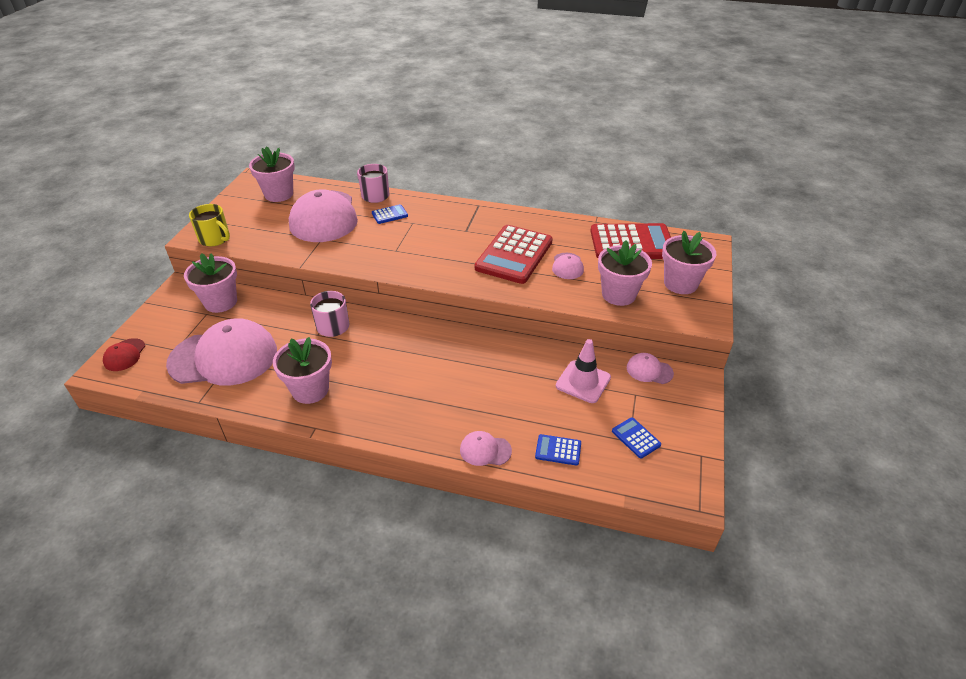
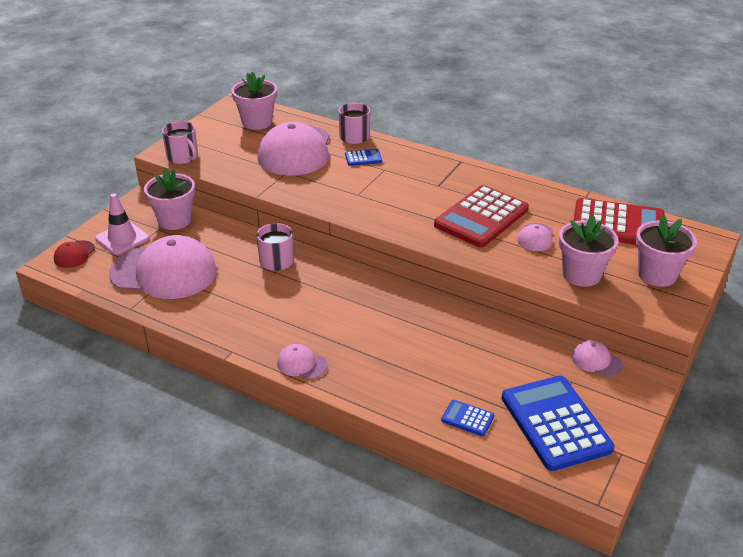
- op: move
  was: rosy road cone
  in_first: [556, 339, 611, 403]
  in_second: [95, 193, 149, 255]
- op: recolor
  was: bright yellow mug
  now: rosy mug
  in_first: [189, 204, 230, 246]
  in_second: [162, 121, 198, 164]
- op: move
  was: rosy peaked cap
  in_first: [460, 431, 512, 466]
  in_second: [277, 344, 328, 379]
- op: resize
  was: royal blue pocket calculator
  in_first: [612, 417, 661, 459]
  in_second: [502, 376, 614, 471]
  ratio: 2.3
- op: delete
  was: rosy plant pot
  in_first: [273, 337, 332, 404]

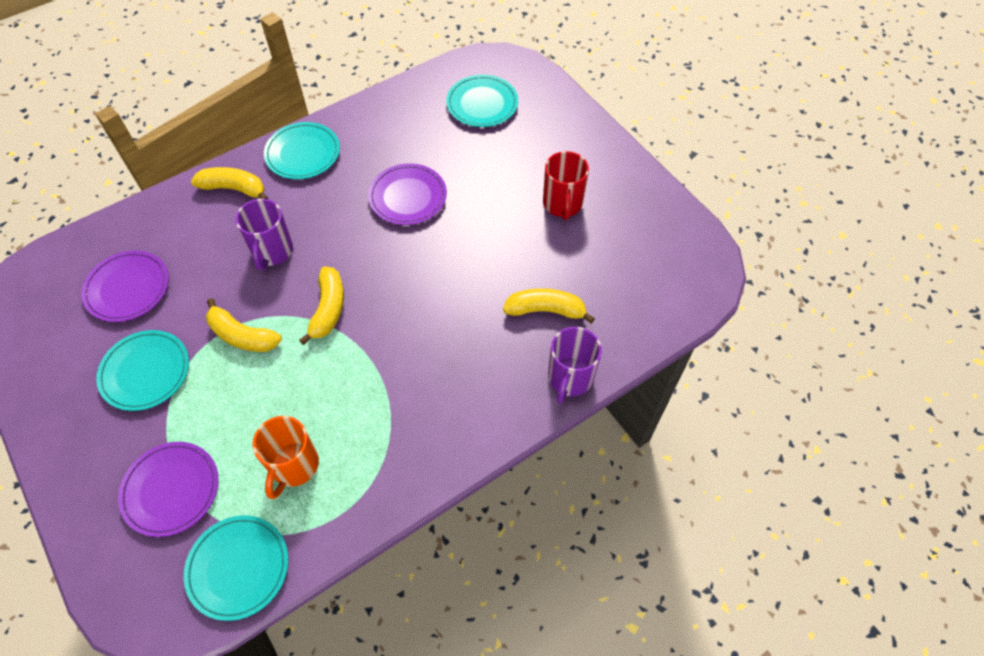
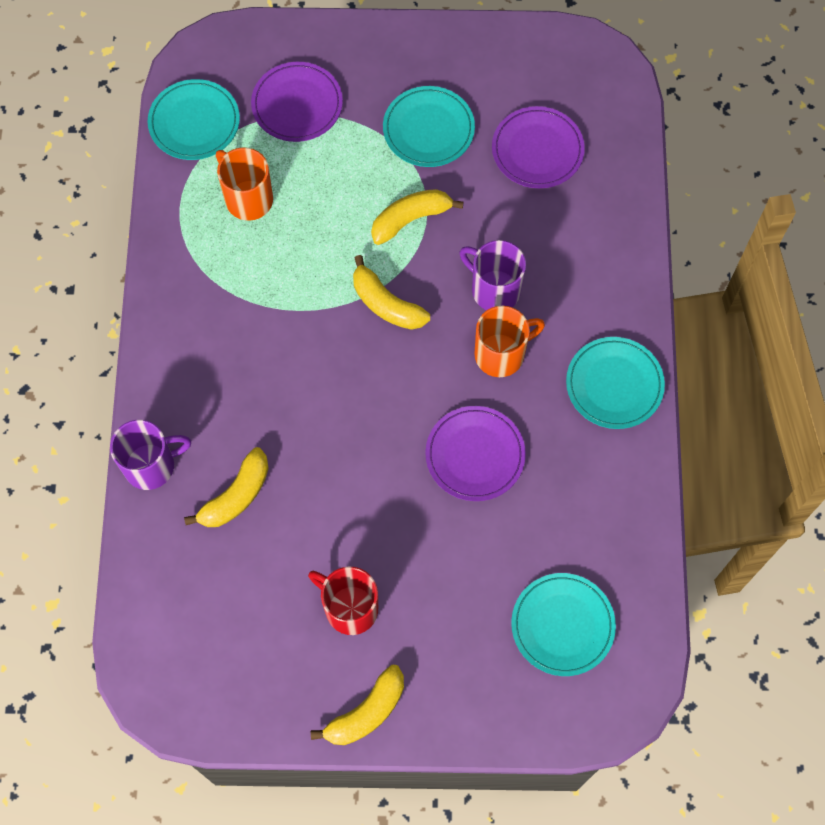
- op: rotate
  was: royal purple mug
  in_first: [548, 327, 602, 403]
  in_second: [110, 420, 191, 490]
  clockwise: 105
- op: move
  was: bright yellow banana
  in_first: [191, 167, 268, 199]
  in_second: [311, 665, 404, 745]
- op: insert
  now: orange mug
  in_second: [474, 306, 545, 377]

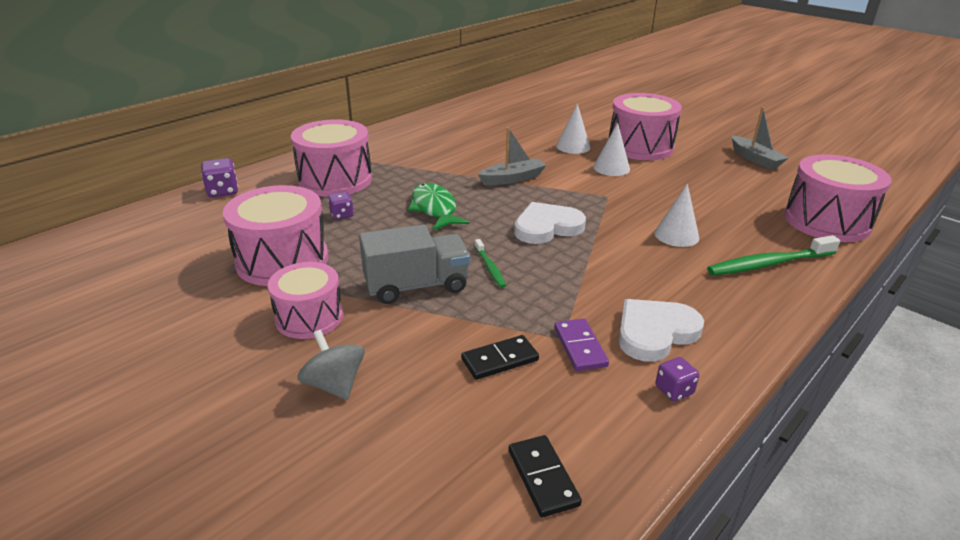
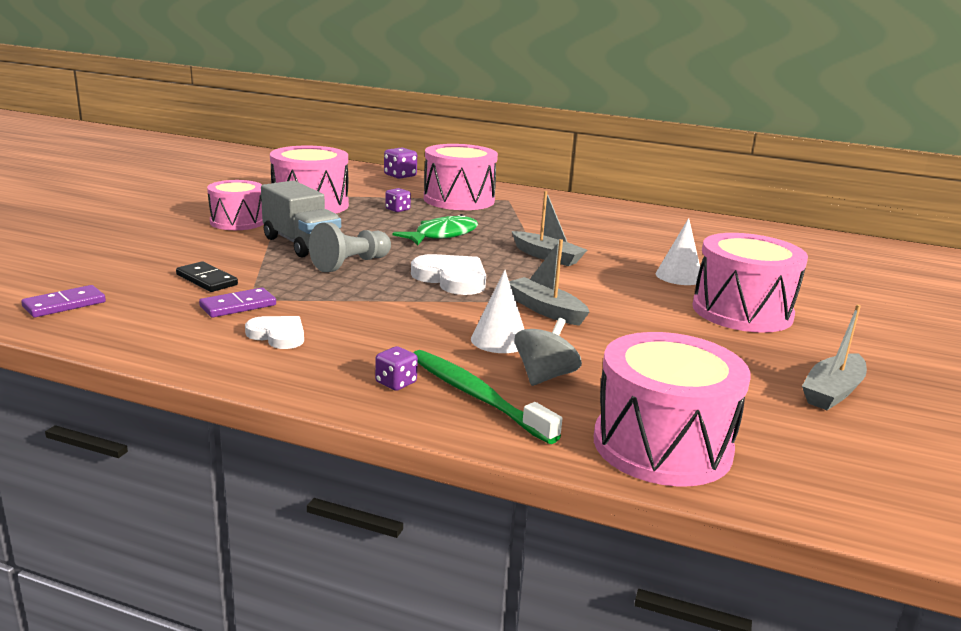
- op: recolor
  was: black domino piece
  now: royal purple domino piece
  in_first: [508, 435, 582, 517]
  in_second: [21, 285, 106, 317]
- op: resize
  was: white heart
  in_first: [619, 299, 704, 362]
  in_second: [245, 316, 304, 349]
  ratio: 0.64
- op: replace
  was: green dental brush
  now: gray game pawn
  in_first: [475, 239, 506, 288]
  in_second: [309, 222, 391, 272]
- op: move
  was: royal purple die
  in_first: [655, 357, 699, 401]
  in_second: [375, 346, 418, 391]
- op: insert
  now: gray sailboat
  in_second: [509, 239, 589, 326]
- op: move
  was: gray whirligig
  in_first: [297, 330, 365, 400]
  in_second: [514, 318, 582, 386]
- op: delete
  was: white solid cone
  in_first: [593, 123, 630, 176]

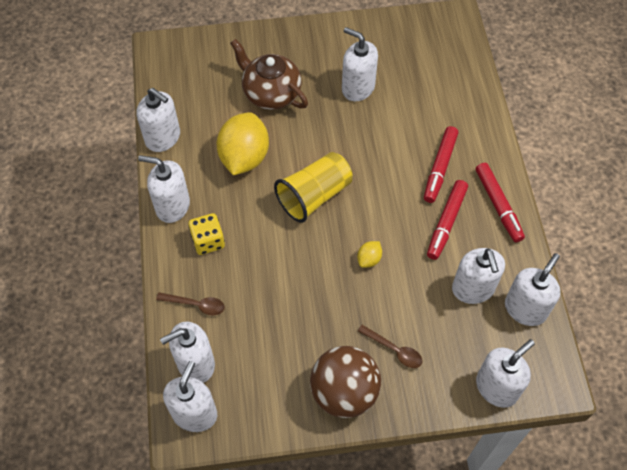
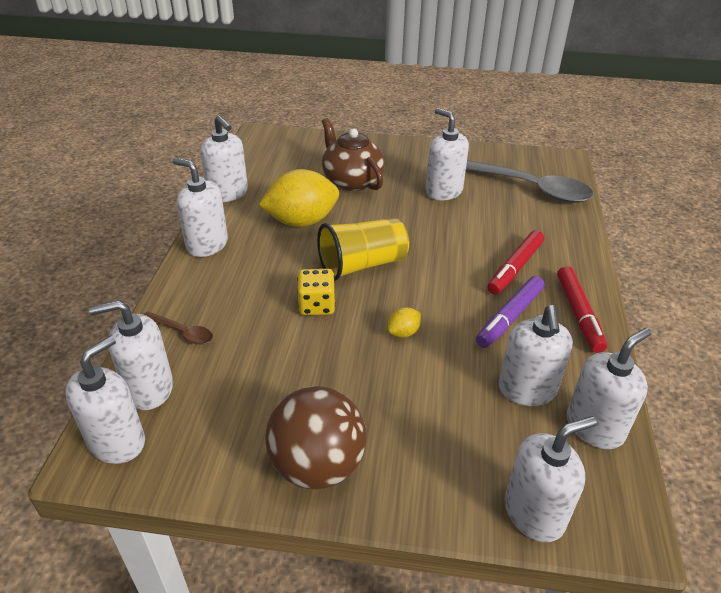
- op: rotate
  was: bright yellow toy lemon
  in_first: [216, 112, 269, 175]
  in_second: [259, 169, 339, 227]
  clockwise: 45
- op: move
  was: bright yellow die
  in_first: [188, 213, 225, 255]
  in_second: [297, 269, 335, 315]
- op: insert
  now: gray spoon
  in_second: [466, 160, 593, 203]
- op: recolor
  was: red felt pen
  now: royal purple felt pen
  in_first: [427, 180, 468, 260]
  in_second: [476, 276, 545, 348]
- op: delete
  was: russet spoon
  in_first: [358, 325, 422, 368]

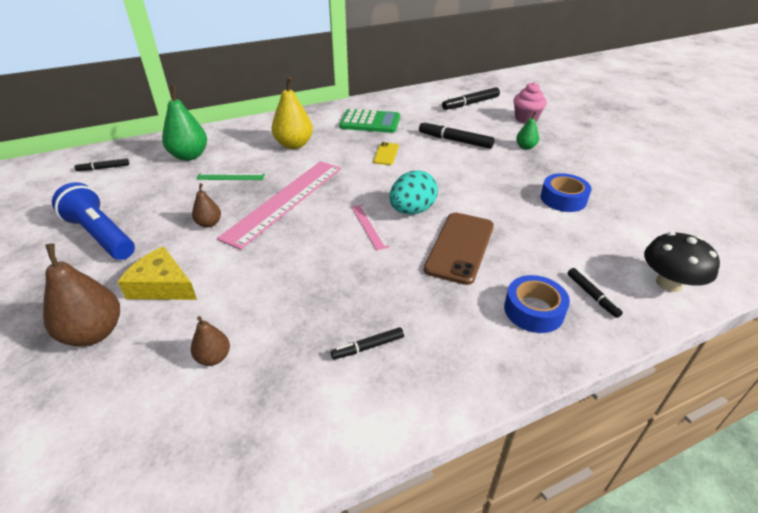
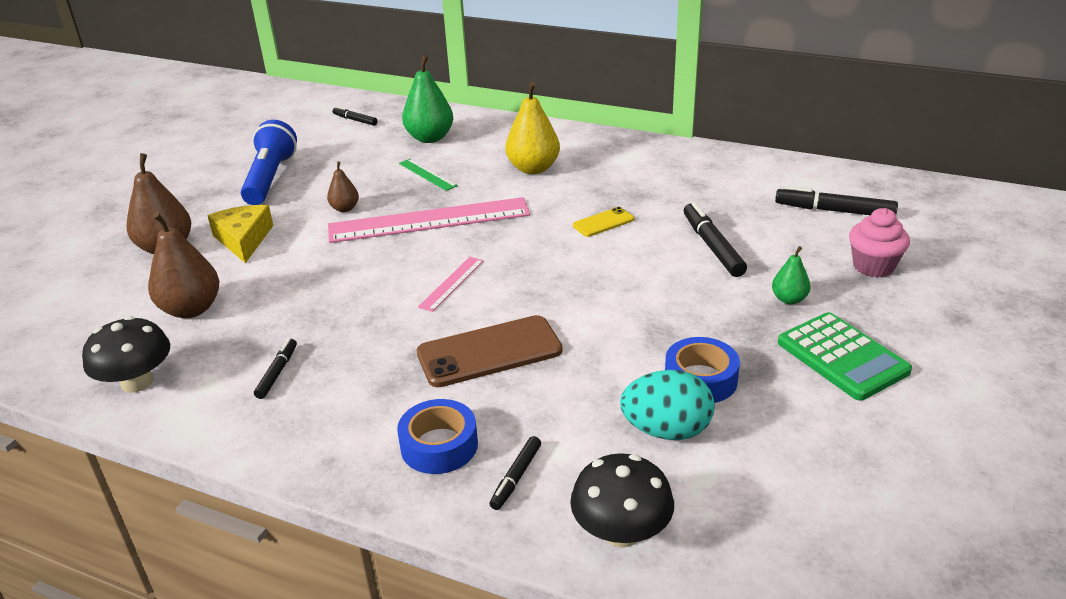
- op: insert
  now: black toadstool
  in_second: [82, 316, 170, 393]
- op: resize
  was: russet pear
  in_first: [191, 316, 230, 366]
  in_second: [148, 212, 219, 318]
  ratio: 1.85
- op: rotate
  was: black felt pen
  in_first: [331, 327, 404, 359]
  in_second: [254, 339, 297, 399]
  clockwise: 75
- op: move
  was: aqua egg shape
  in_first: [389, 170, 438, 214]
  in_second: [620, 370, 715, 440]
- op: move
  was: green pocket calculator
  in_first: [340, 109, 400, 133]
  in_second: [778, 312, 912, 401]

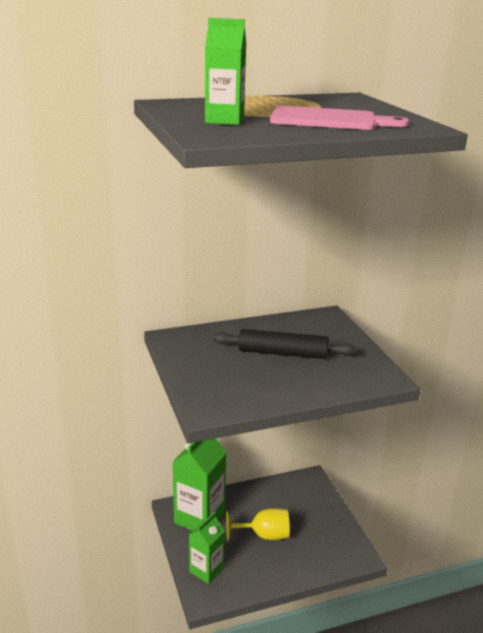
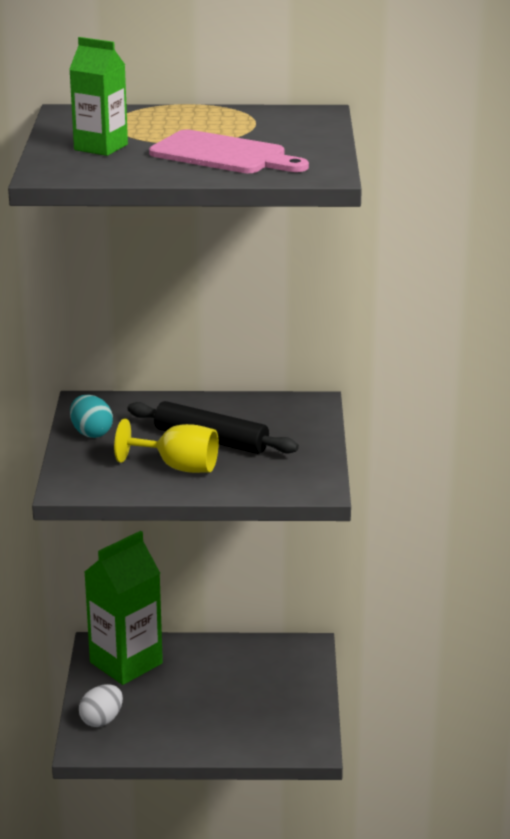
- op: insert
  now: aqua egg shape
  in_second: [70, 395, 113, 438]
- op: replace
  was: green juice carton
  now: white egg shape
  in_first: [189, 512, 225, 584]
  in_second: [79, 684, 123, 727]
- op: move
  was: bright yellow wine glass
  in_first: [226, 508, 290, 541]
  in_second: [114, 419, 219, 473]

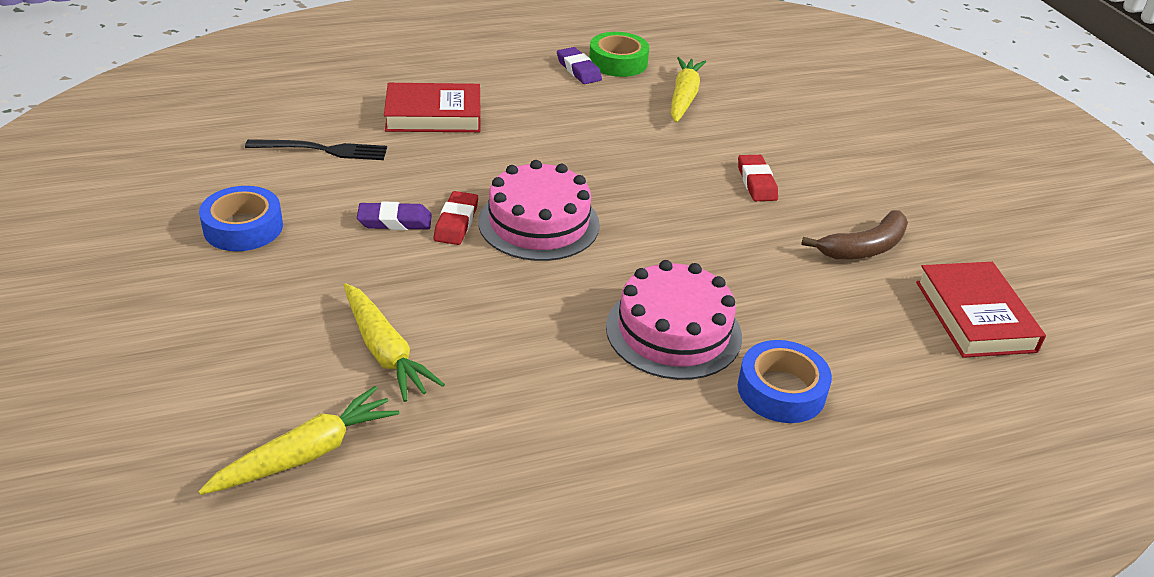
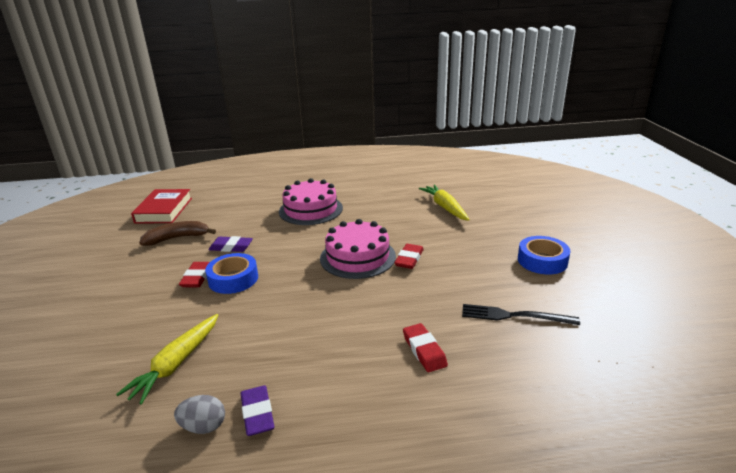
- op: replace
  was: green tape
  now: gray egg shape
  in_first: [589, 32, 649, 77]
  in_second: [174, 395, 225, 434]
- op: move
  was: royal blue tape
  in_first: [738, 340, 832, 423]
  in_second: [205, 253, 258, 294]
- op: move
  was: royal purple gum eraser
  in_first: [357, 202, 432, 230]
  in_second: [209, 236, 253, 252]
- op: replace
  was: red book
  now: red gum eraser
  in_first: [384, 83, 481, 132]
  in_second: [403, 323, 448, 372]
- op: delete
  was: bright yellow toy carrot
  in_first: [198, 386, 400, 495]

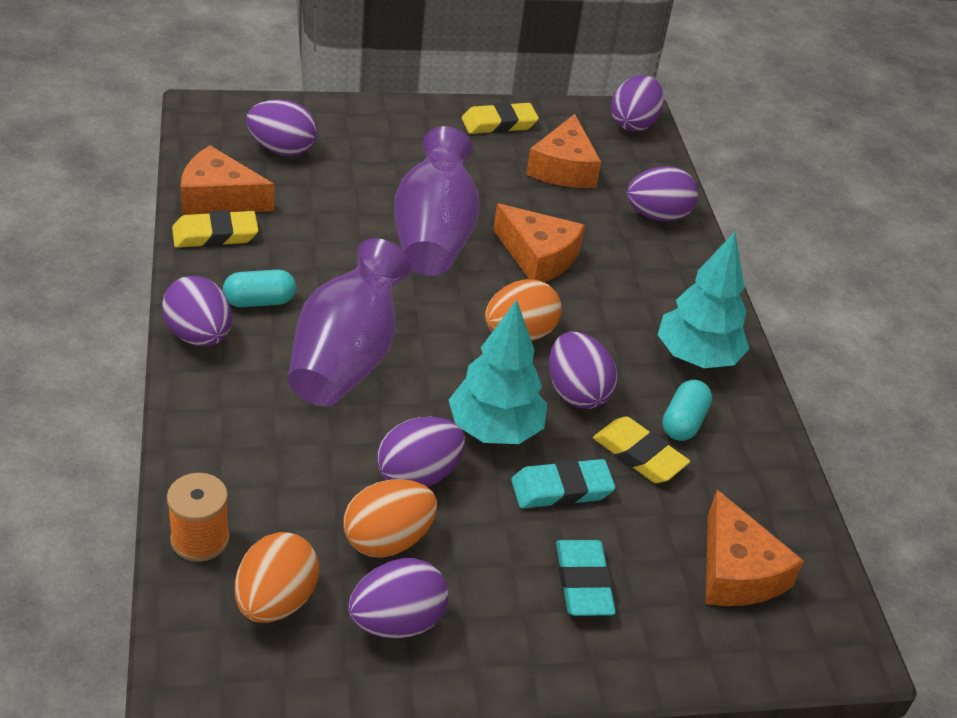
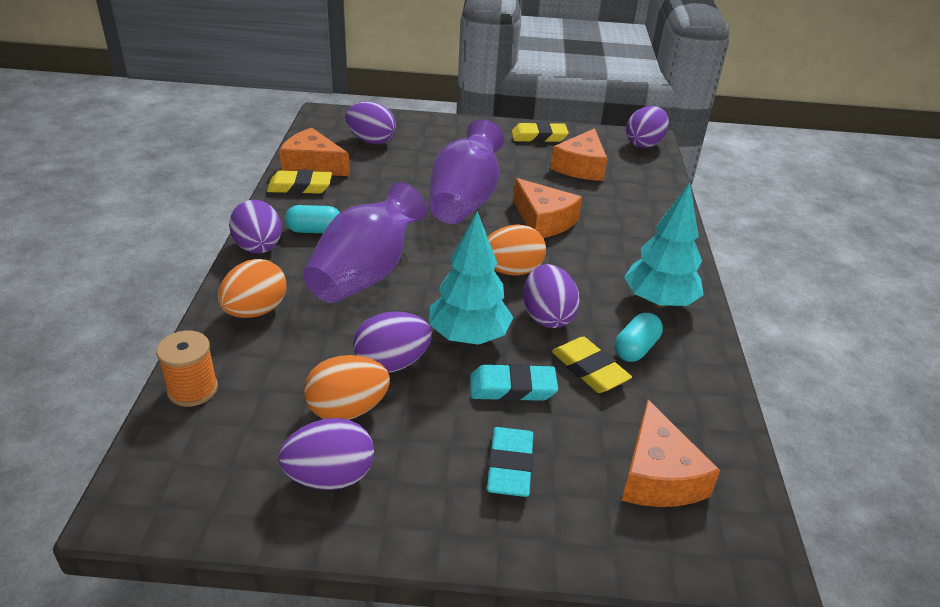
- op: move
  was: orange egg shape
  in_first: [235, 532, 319, 623]
  in_second: [217, 259, 286, 318]
- op: delete
  was: royal purple egg shape
  in_first: [627, 166, 698, 221]

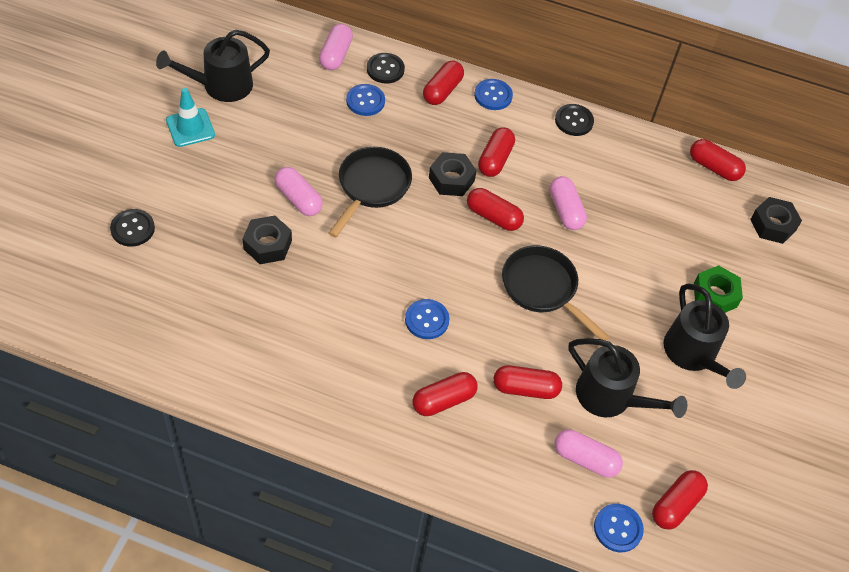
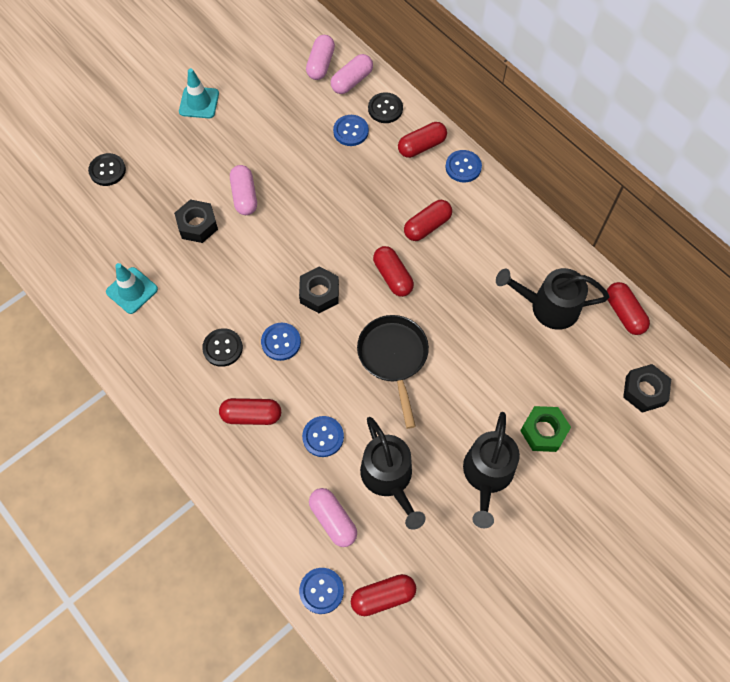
- op: insert
  now: aqua road cone
  in_second: [106, 263, 158, 314]
- op: move
  was: black button
  in_first: [555, 104, 594, 136]
  in_second: [202, 328, 243, 367]
- op: move
  was: black hex nut
  in_first: [429, 152, 477, 196]
  in_second: [299, 266, 339, 313]
- op: replace
  was: red pill shape
  now: royal blue button
  in_first: [493, 365, 562, 399]
  in_second: [302, 416, 344, 457]
- op: move
  was: rosy pill shape
  in_first: [550, 176, 587, 230]
  in_second: [306, 35, 335, 80]
- op: move
  was: black watering can
  in_first: [156, 30, 270, 102]
  in_second: [496, 268, 609, 330]
- op: delete
  was: black skillet
  in_first: [328, 147, 412, 238]

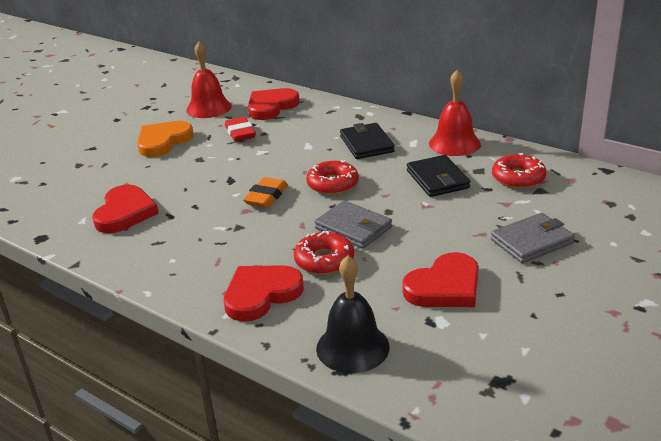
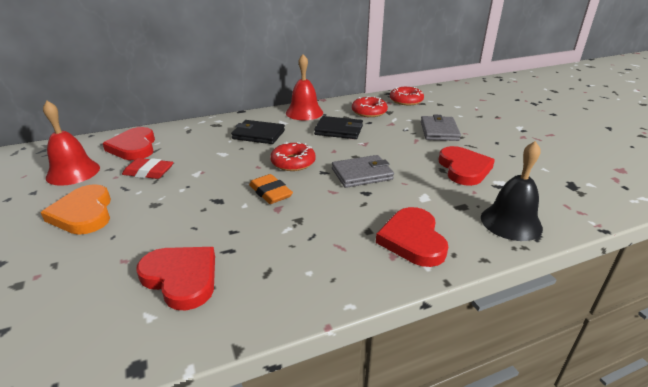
- op: move
  was: red glazed donut
  in_first: [294, 231, 354, 275]
  in_second: [390, 87, 424, 105]

